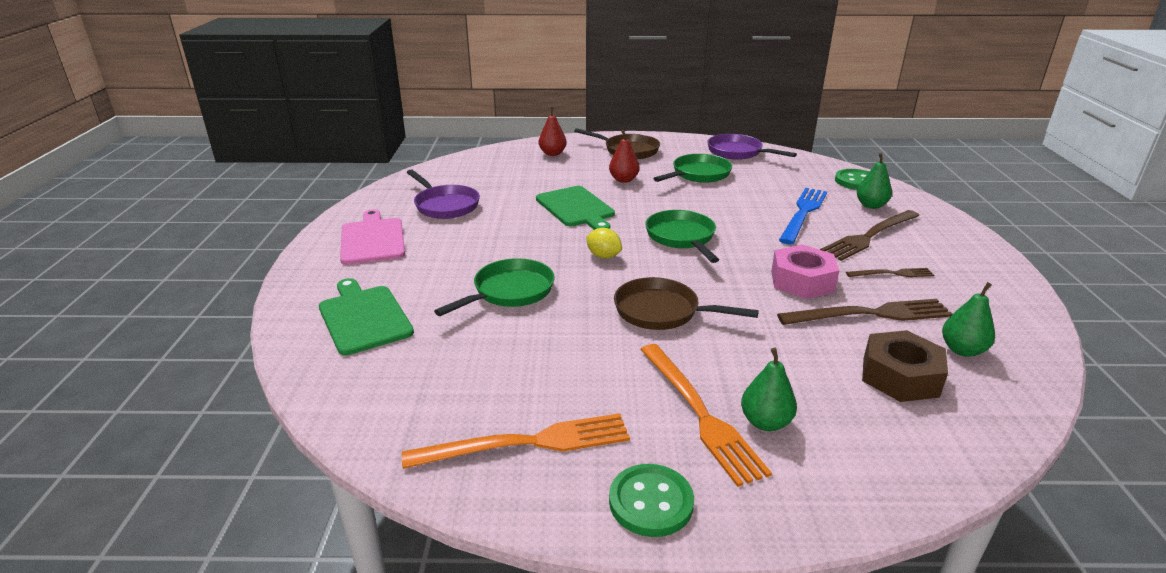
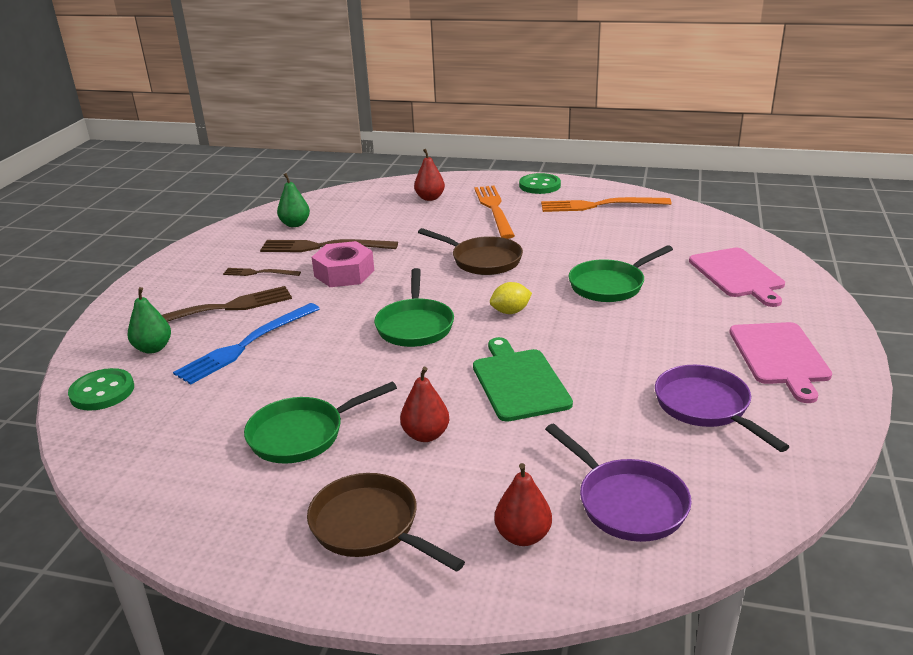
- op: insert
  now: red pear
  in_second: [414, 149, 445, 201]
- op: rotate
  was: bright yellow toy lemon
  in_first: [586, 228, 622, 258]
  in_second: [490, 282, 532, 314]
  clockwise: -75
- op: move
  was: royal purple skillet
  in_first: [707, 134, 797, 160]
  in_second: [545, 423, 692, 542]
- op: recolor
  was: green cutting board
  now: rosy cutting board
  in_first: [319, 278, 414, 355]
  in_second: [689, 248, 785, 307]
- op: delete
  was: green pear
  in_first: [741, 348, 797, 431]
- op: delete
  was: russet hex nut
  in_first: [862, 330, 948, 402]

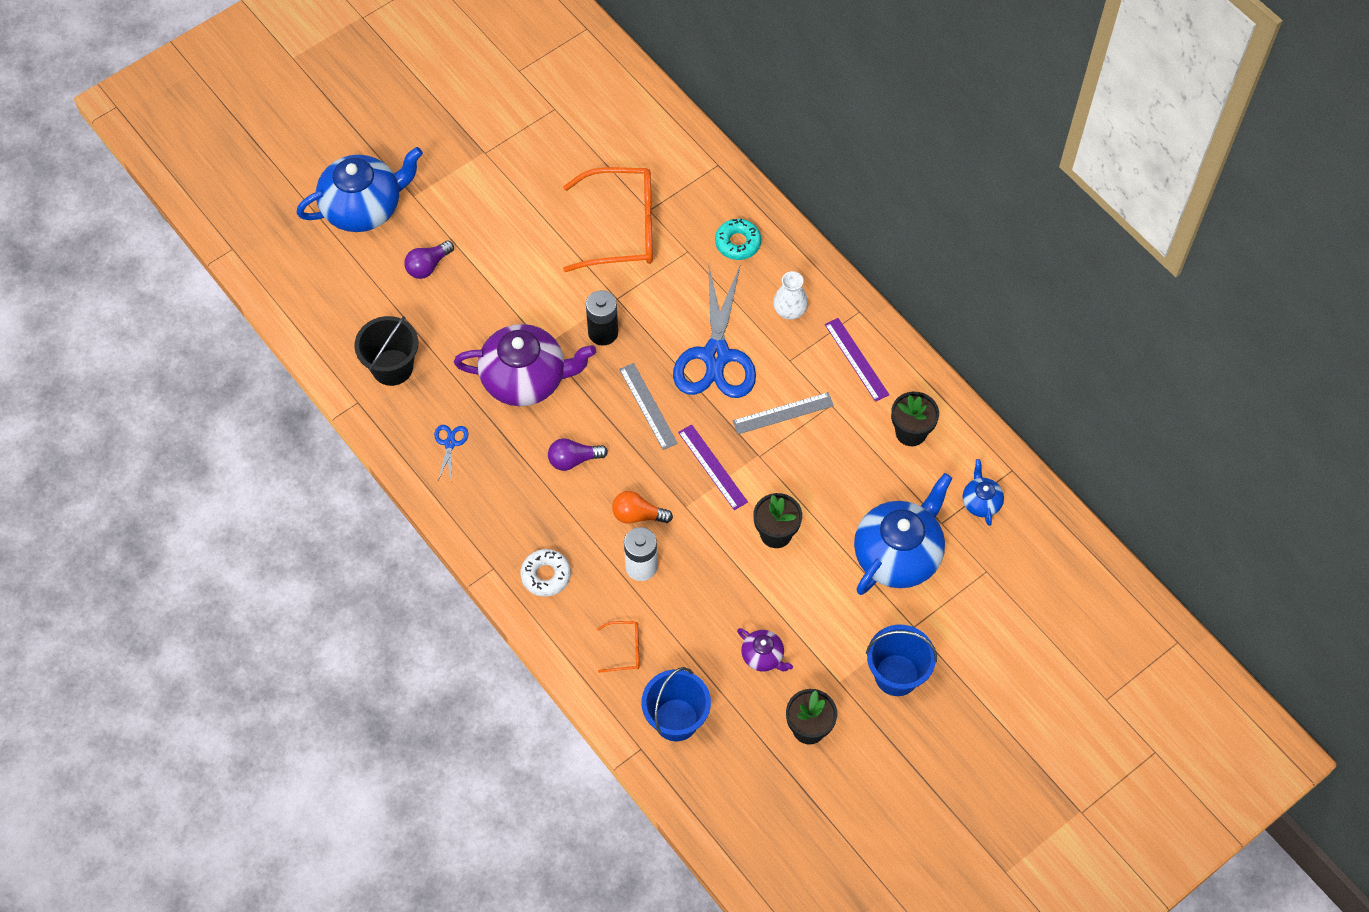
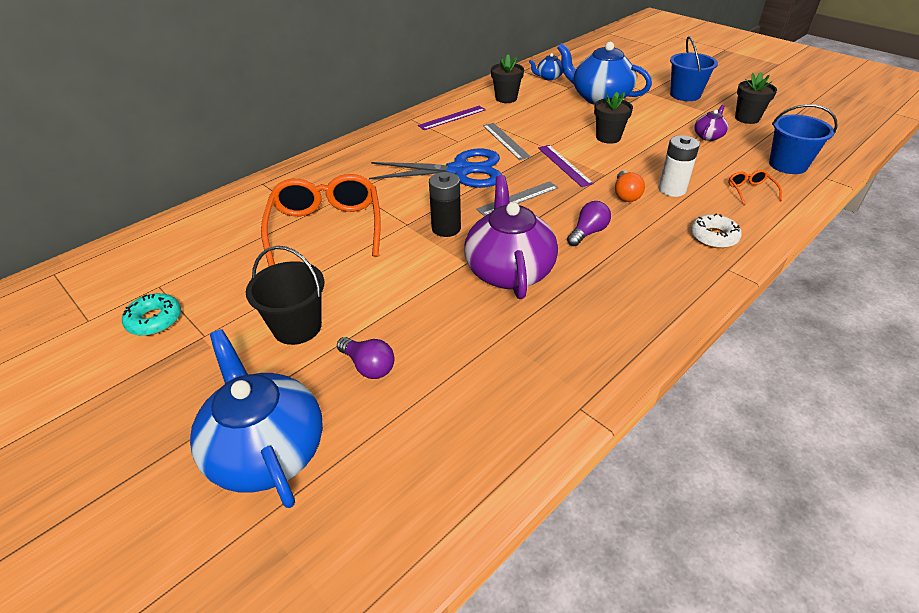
- op: move
  was: aqua glazed donut
  in_first: [715, 219, 761, 260]
  in_second: [122, 293, 181, 336]
- op: move
  was: black bucket
  in_first: [354, 316, 418, 386]
  in_second: [246, 246, 325, 345]
- op: rotate
  was: royal purple straightedge
  in_first: [678, 424, 748, 510]
  in_second: [538, 145, 594, 187]
  clockwise: -75
- op: rotate
  was: royal purple bulb
  in_first: [548, 438, 608, 471]
  in_second: [567, 201, 611, 246]
  clockwise: -120
- op: delete
  was: royal blue shears
  in_first: [434, 425, 468, 480]
- op: delete
  was: white vase
  in_first: [773, 271, 808, 320]

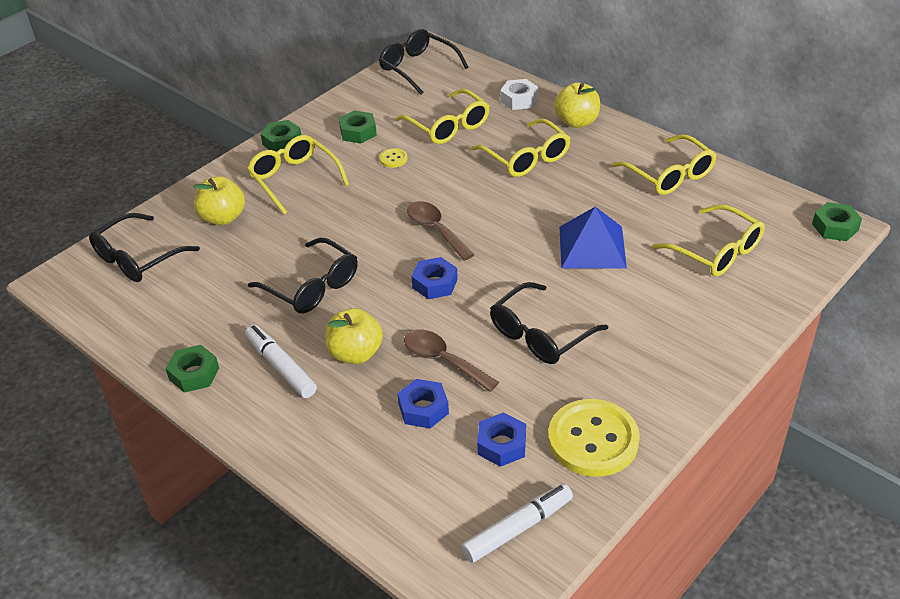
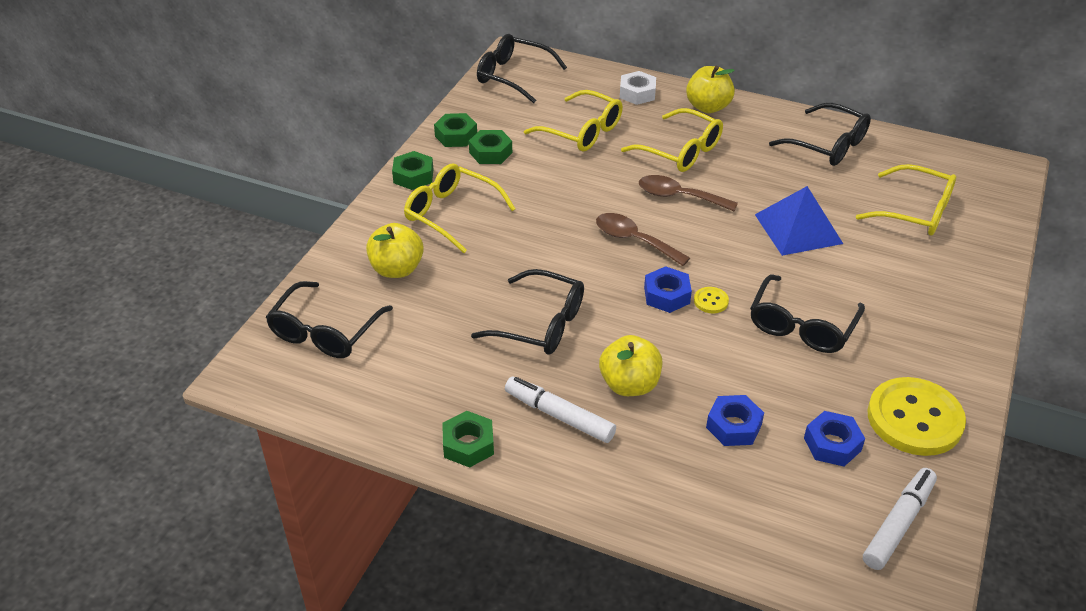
- op: move
  was: green hex nut
  in_first: [812, 202, 862, 241]
  in_second: [434, 113, 477, 147]
- op: move
  was: russet spoon
  in_first: [404, 330, 499, 392]
  in_second: [639, 175, 738, 212]
- op: move
  was: bright yellow button
  in_first: [379, 148, 408, 168]
  in_second: [694, 287, 729, 313]
- op: recolor
  was: bright yellow spectacles
  now: black spectacles
  in_first: [612, 134, 716, 195]
  in_second: [769, 103, 871, 166]

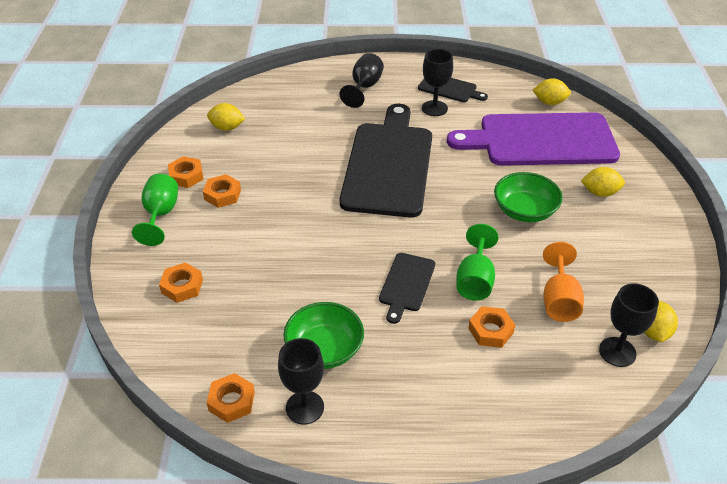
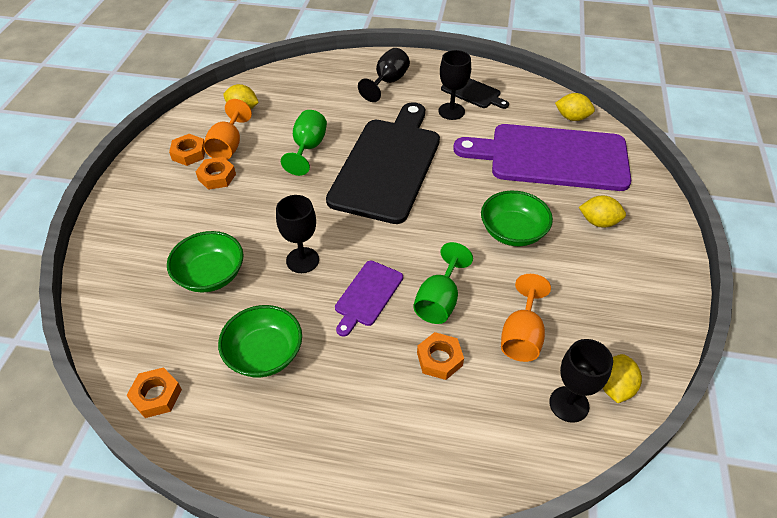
- op: insert
  now: green bowl
  in_second: [167, 231, 243, 293]
- op: insert
  now: orange wine glass
  in_second: [203, 99, 252, 160]
- op: move
  was: black wine glass
  in_first: [278, 338, 324, 425]
  in_second: [276, 195, 319, 273]
- op: move
  was: green wine glass
  in_first: [132, 174, 178, 246]
  in_second: [281, 110, 327, 176]
- op: recolor
  was: black cutting board
  now: royal purple cutting board
  in_first: [379, 253, 435, 324]
  in_second: [335, 261, 403, 337]
- op: delete
  was: orange hex nut
  in_first: [159, 262, 203, 303]

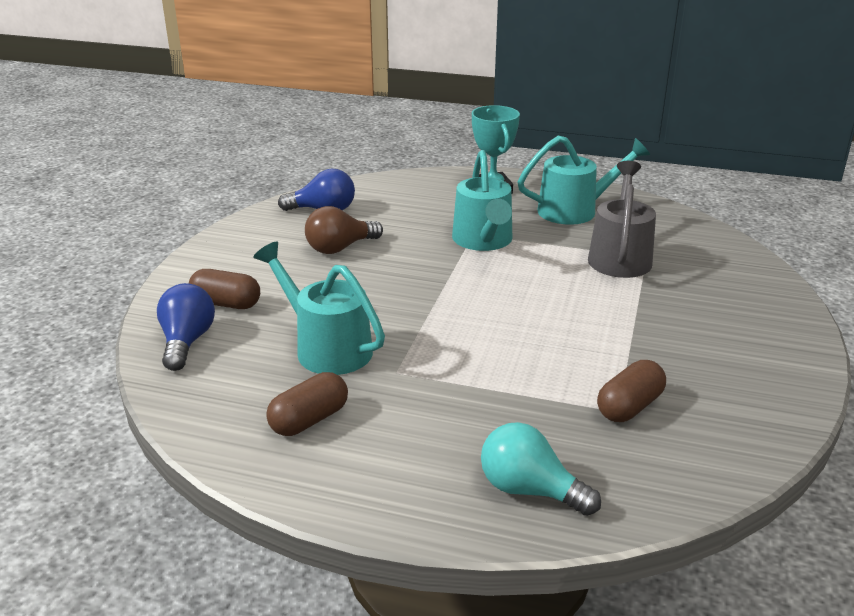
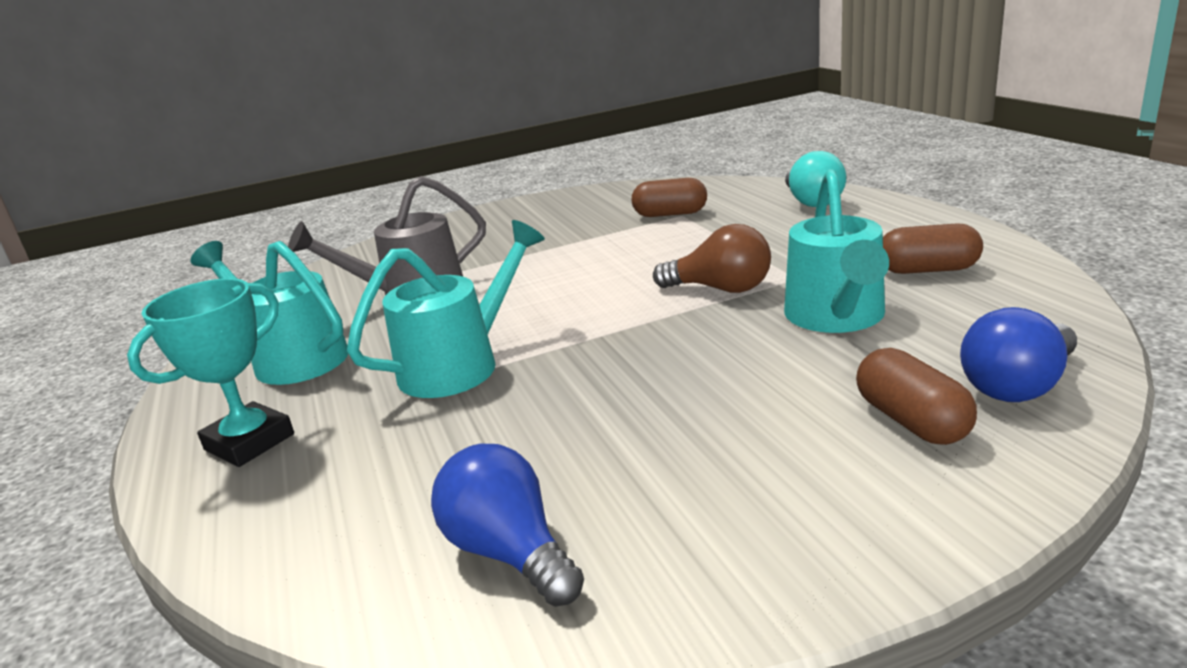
- op: move
  was: russet bulb
  in_first: [305, 206, 383, 254]
  in_second: [653, 224, 771, 293]

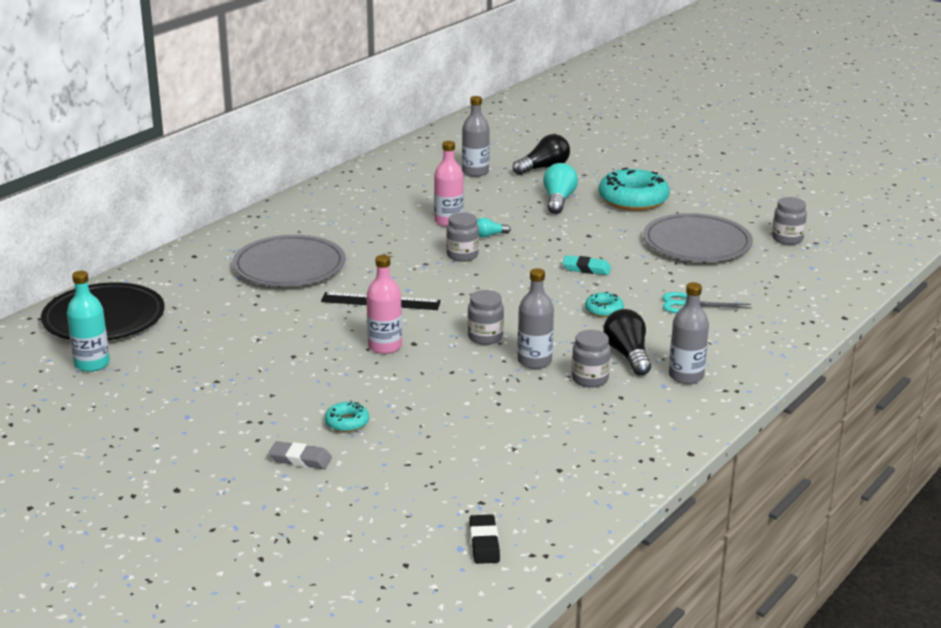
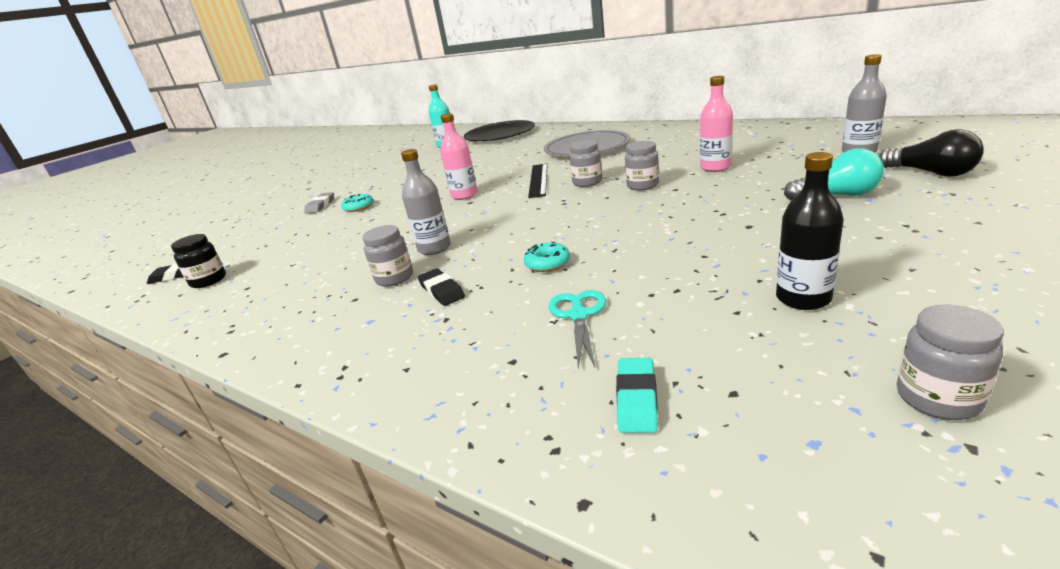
- op: insert
  now: black jam jar
  in_second: [171, 234, 226, 288]
- op: replace
  was: black bulb
  now: black gum eraser
  in_first: [603, 309, 651, 376]
  in_second: [418, 268, 465, 306]
- op: move
  was: gray jam jar
  in_first: [467, 290, 504, 345]
  in_second: [569, 140, 602, 187]
- op: move
  was: aqua gum eraser
  in_first: [562, 255, 611, 275]
  in_second: [616, 358, 658, 433]
- op: replace
  was: gray dinner plate
  now: black flask
  in_first: [643, 213, 753, 262]
  in_second: [776, 152, 844, 310]
- op: delete
  was: aqua bulb
  in_first: [477, 218, 511, 238]
- op: delete
  was: aqua glazed donut
  in_first: [599, 168, 670, 211]
- op: delete
  was: gray flask
  in_first: [669, 282, 709, 384]

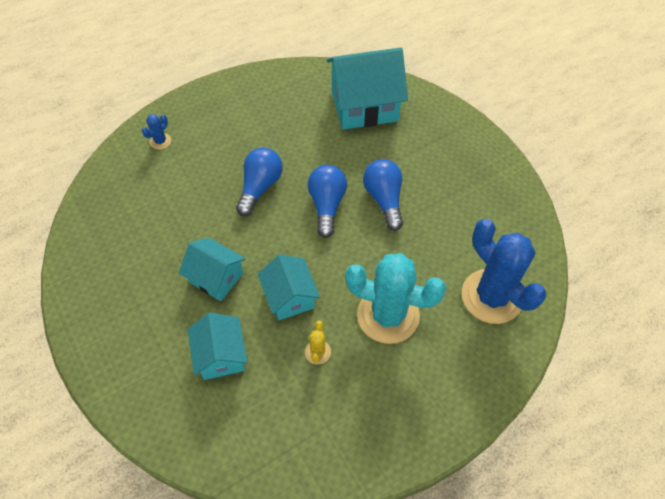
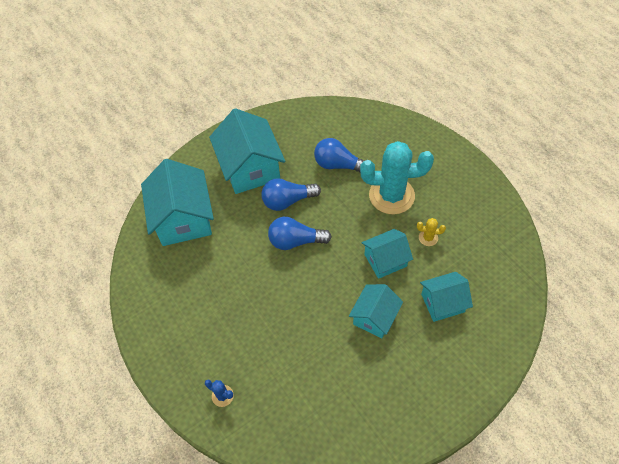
- op: insert
  now: aqua house
  in_second: [209, 108, 285, 194]
- op: move
  was: royal blue bulb
  in_first: [236, 147, 283, 216]
  in_second: [314, 138, 365, 172]
- op: rotate
  was: aqua prickly plant
  in_first: [345, 253, 446, 344]
  in_second: [360, 141, 434, 215]
  clockwise: 75
- op: delete
  was: royal blue prickly plant
  in_first: [462, 219, 547, 324]

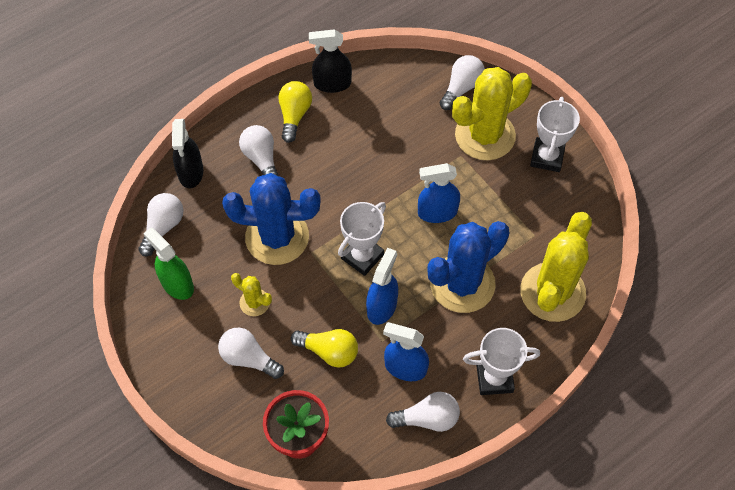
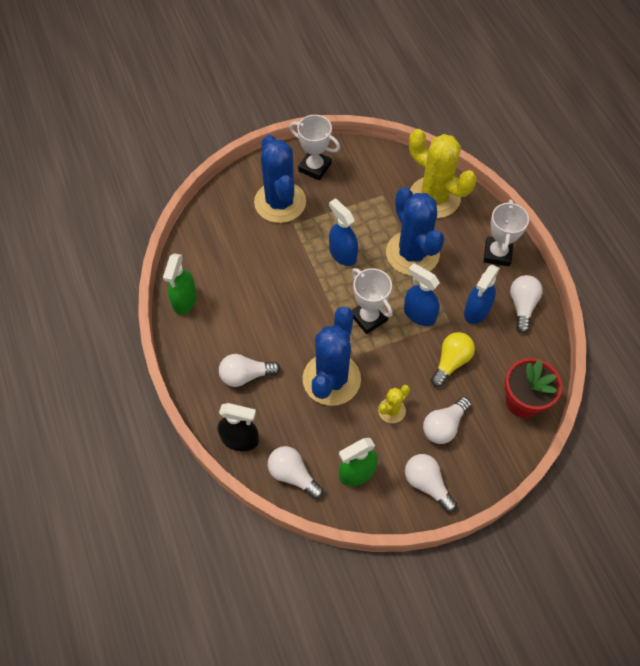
- op: recolor
  was: black spray bottle
  now: green spray bottle
  in_first: [309, 29, 352, 93]
  in_second: [163, 253, 197, 315]
- op: recolor
  was: bright yellow prickly plant
  now: royal blue prickly plant
  in_first: [452, 67, 532, 160]
  in_second: [254, 135, 306, 223]
- op: rotate
  was: royal blue spray bottle
  in_first: [418, 163, 460, 223]
  in_second: [329, 199, 358, 266]
  clockwise: 135
- op: move
  was: white bulb
  in_first: [440, 55, 485, 110]
  in_second: [405, 454, 457, 512]
- op: delete
  was: bright yellow bulb
  in_first: [279, 81, 312, 143]

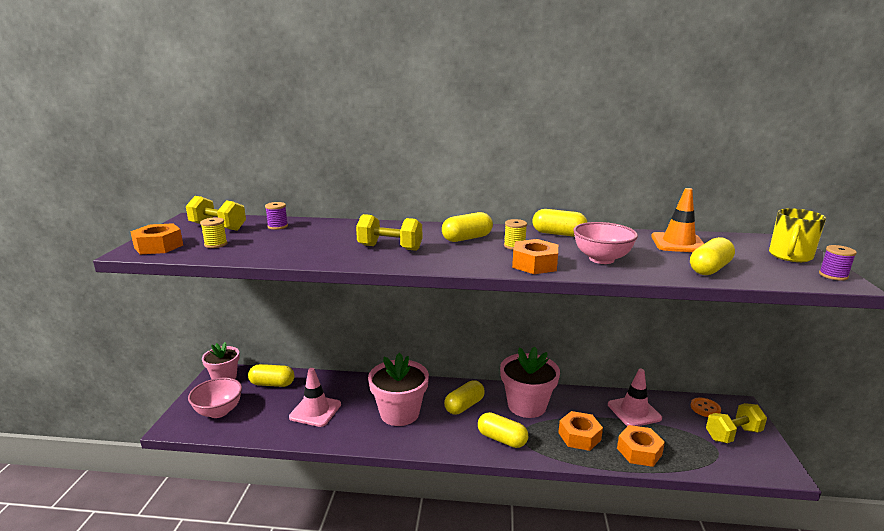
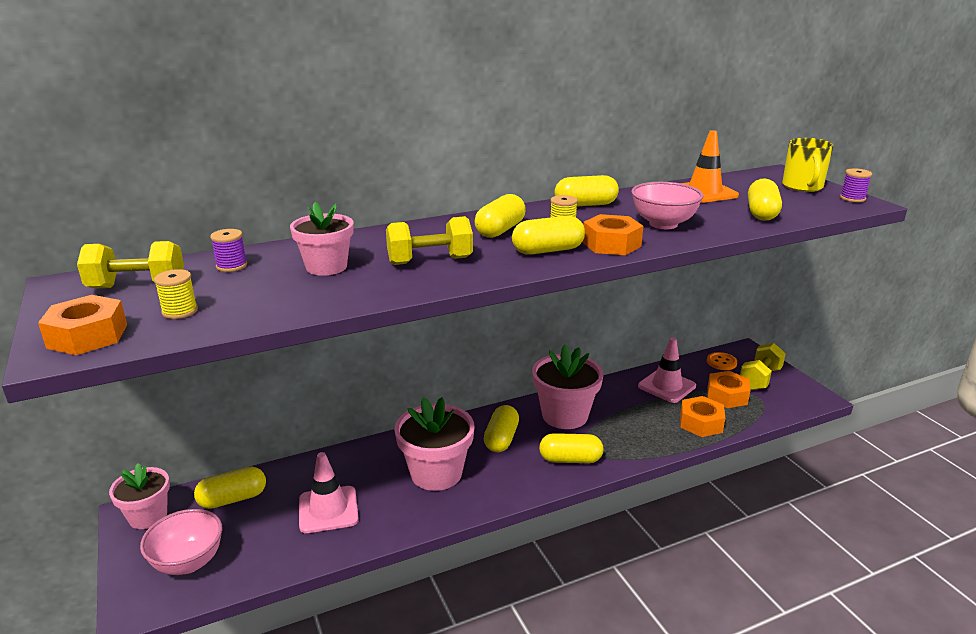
- op: insert
  now: rosy plant pot
  in_second: [290, 202, 354, 276]
- op: insert
  now: bright yellow pill shape
  in_second: [512, 216, 585, 255]
- op: move
  was: orange hex nut
  in_first: [558, 411, 603, 451]
  in_second: [707, 371, 750, 408]

